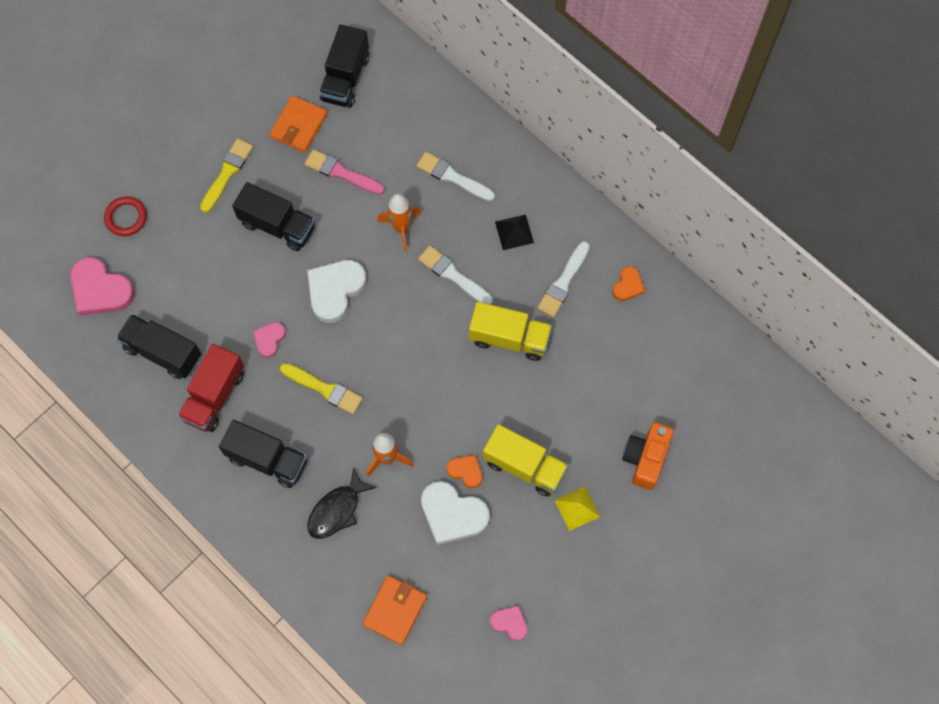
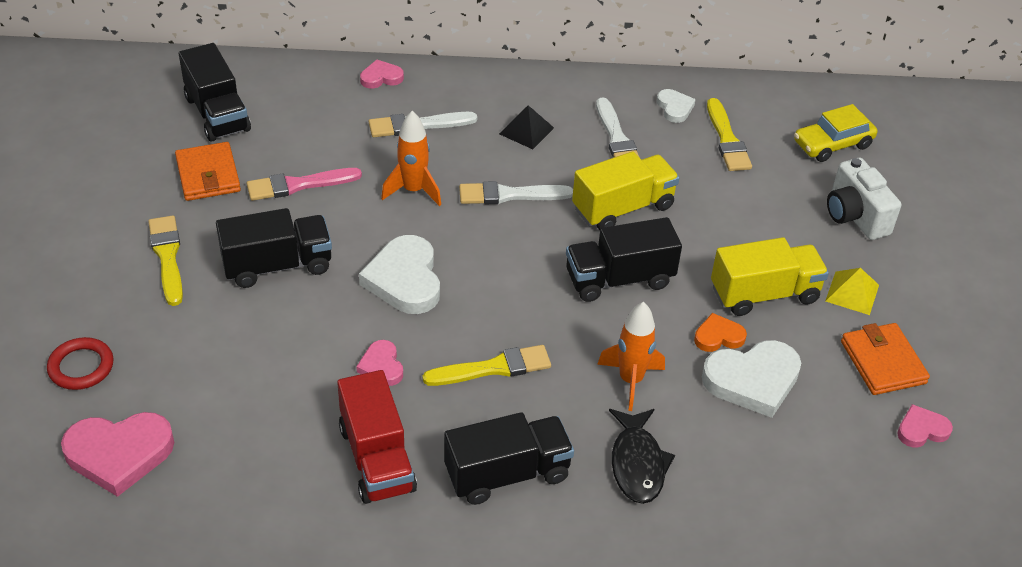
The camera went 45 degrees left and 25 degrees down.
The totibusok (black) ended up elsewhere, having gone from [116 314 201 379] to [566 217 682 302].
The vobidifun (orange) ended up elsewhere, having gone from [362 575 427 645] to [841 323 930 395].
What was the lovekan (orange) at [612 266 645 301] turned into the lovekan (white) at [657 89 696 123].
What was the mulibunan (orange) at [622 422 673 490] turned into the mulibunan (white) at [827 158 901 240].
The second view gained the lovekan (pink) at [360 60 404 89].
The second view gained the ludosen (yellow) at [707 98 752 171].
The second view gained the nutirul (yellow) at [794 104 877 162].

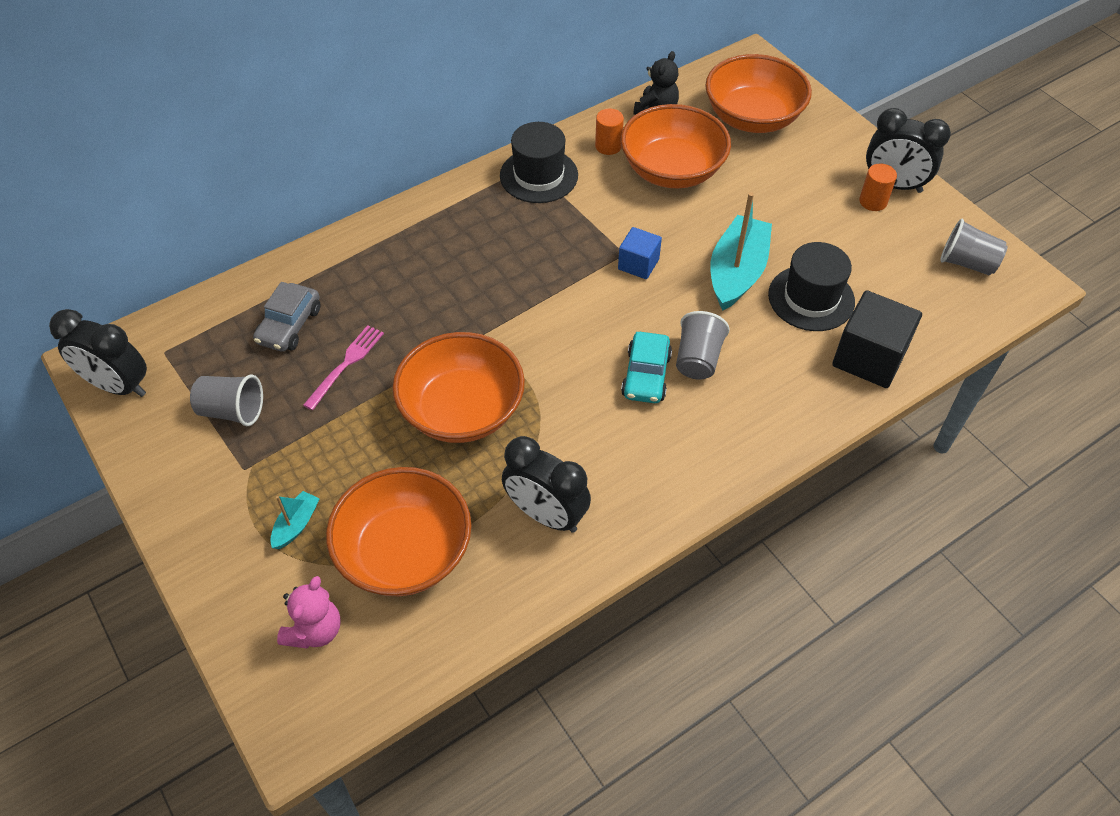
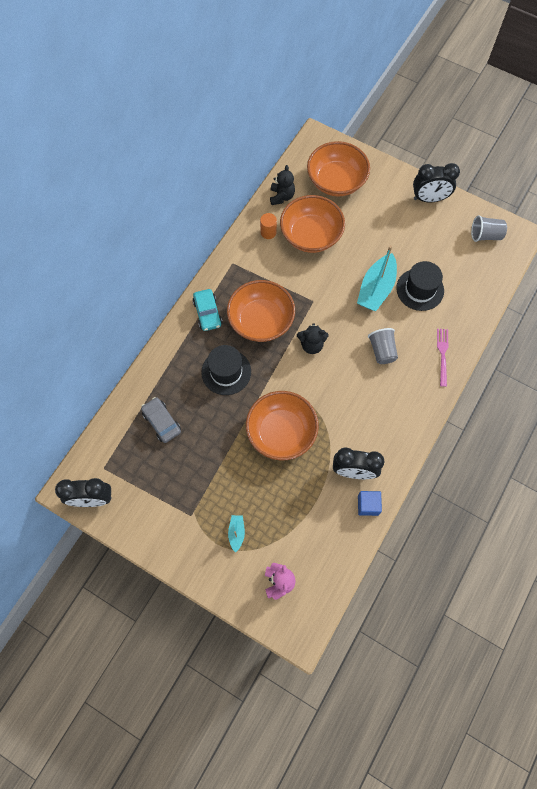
The camera went 25 degrees left and 15 degrees up.
The second view lost the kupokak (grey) at [190 375 263 426].
The nutirul (grey) at [253 282 321 352] ended up facing another way, 150 degrees clockwise from before.
The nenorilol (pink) ended up elsewhere, having gone from [303 325 384 410] to [437 329 448 387].
The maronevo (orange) ended up elsewhere, having gone from [326 467 471 596] to [227 280 295 342].
The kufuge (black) ended up elsewhere, having gone from [500 122 578 203] to [201 345 251 395].
The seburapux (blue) ended up elsewhere, having gone from [618 227 662 279] to [358 491 382 516].
The nutirul (turquoise) ended up elsewhere, having gone from [621 332 672 403] to [192 289 222 331].
The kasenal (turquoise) at [710 192 772 311] ended up facing another way, 150 degrees counterclockwise from before.
The second view lost the seburapux (black) at [832 290 922 388].
The second view lost the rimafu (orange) at [859 163 897 211].
The second view gained the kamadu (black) at [297 323 329 354].

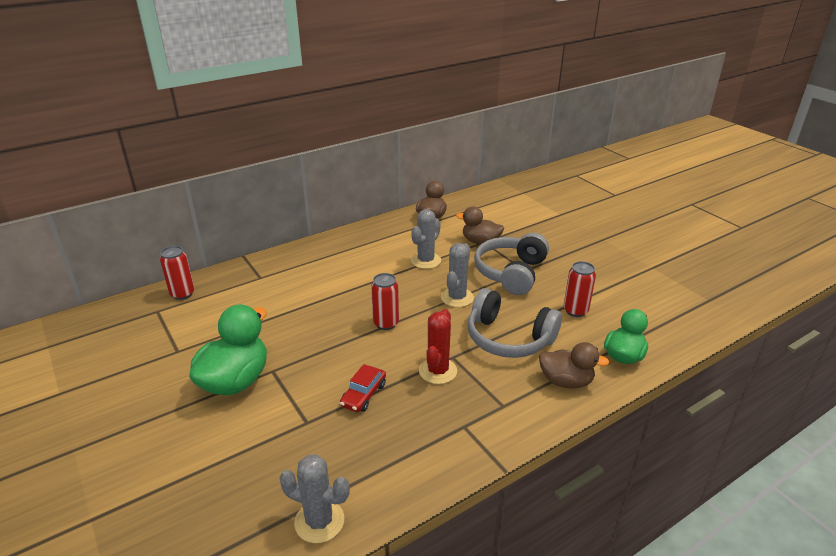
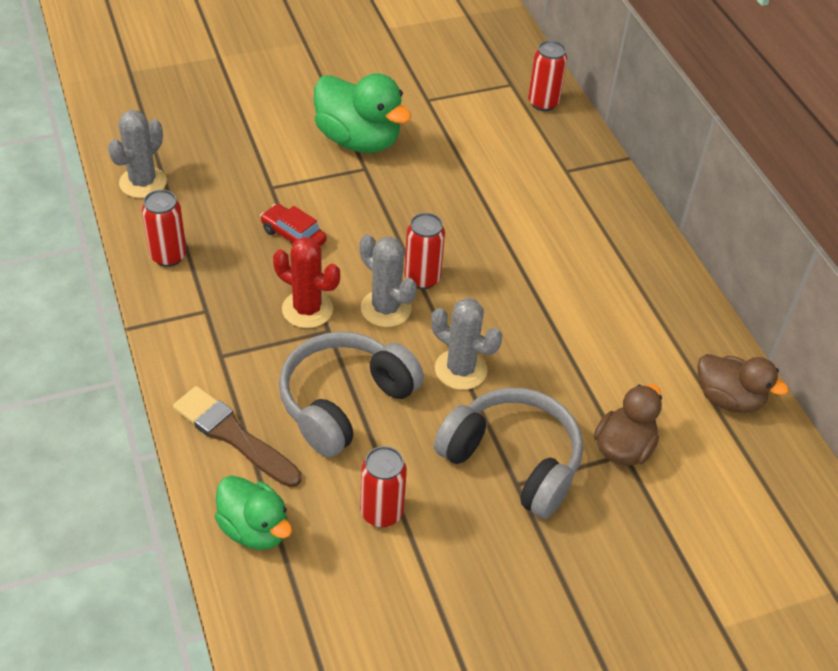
The camera went 100 degrees right and 15 degrees up.
The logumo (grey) ended up elsewhere, having gone from [411 209 441 269] to [360 234 417 327].
Where the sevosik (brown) stood at [539 342 609 389], the ludosen (brown) came to stand at [173 386 302 487].
The second view gained the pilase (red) at [142 190 187 267].

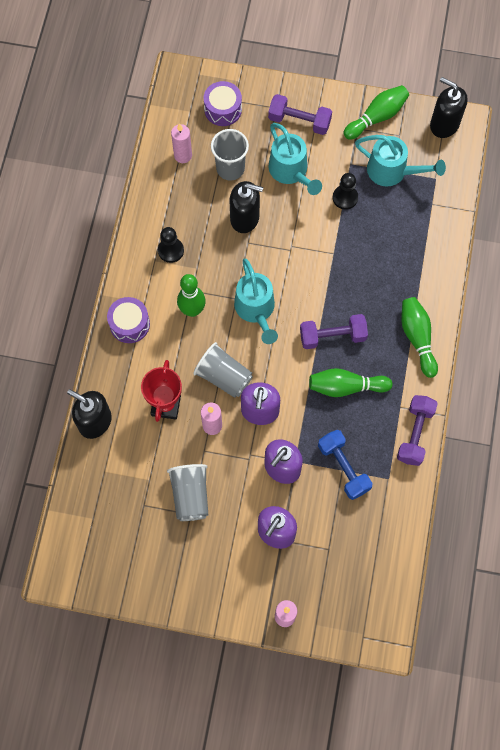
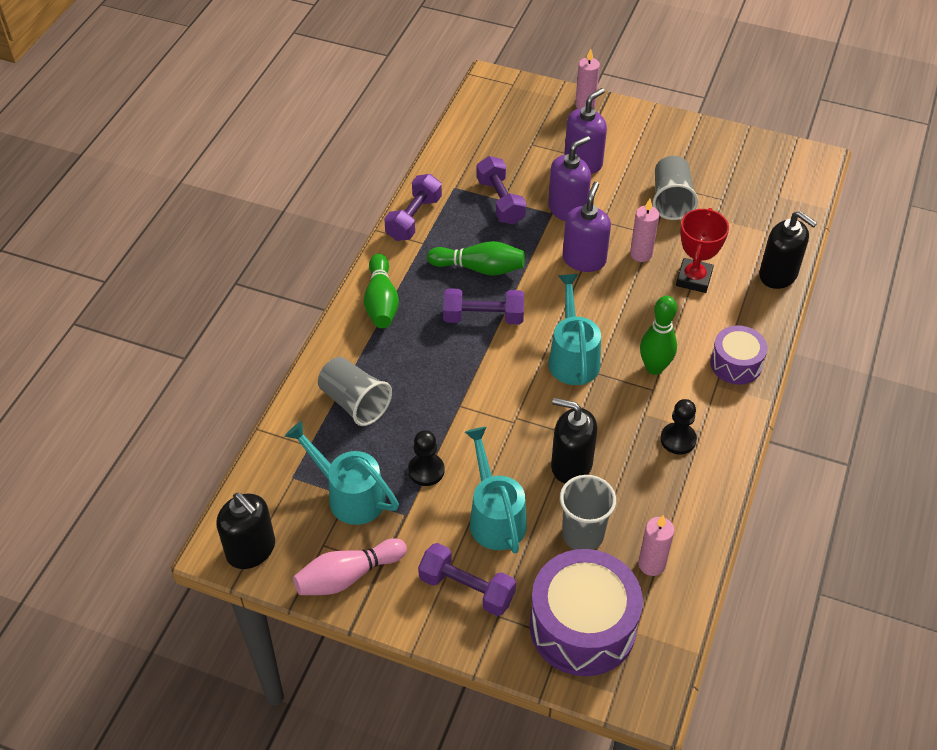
The camera went 170 degrees left and 20 degrees down.
The kupokak (grey) ended up elsewhere, having gone from [193 342 253 398] to [318 357 392 426].
The size of the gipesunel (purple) at [204 81 242 126] changed by a factor of 1.78.
What was the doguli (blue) at [318 430 372 500] turned into the doguli (purple) at [477 156 526 225].
What was the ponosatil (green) at [343 85 409 140] turned into the ponosatil (pink) at [293 538 407 595].

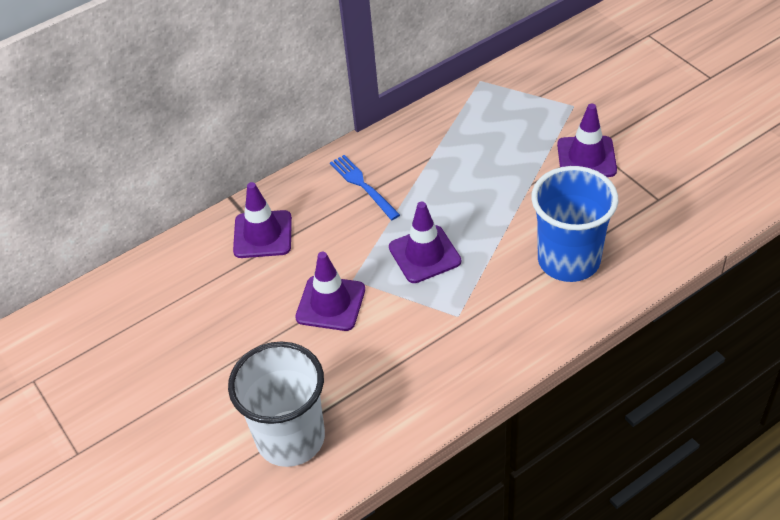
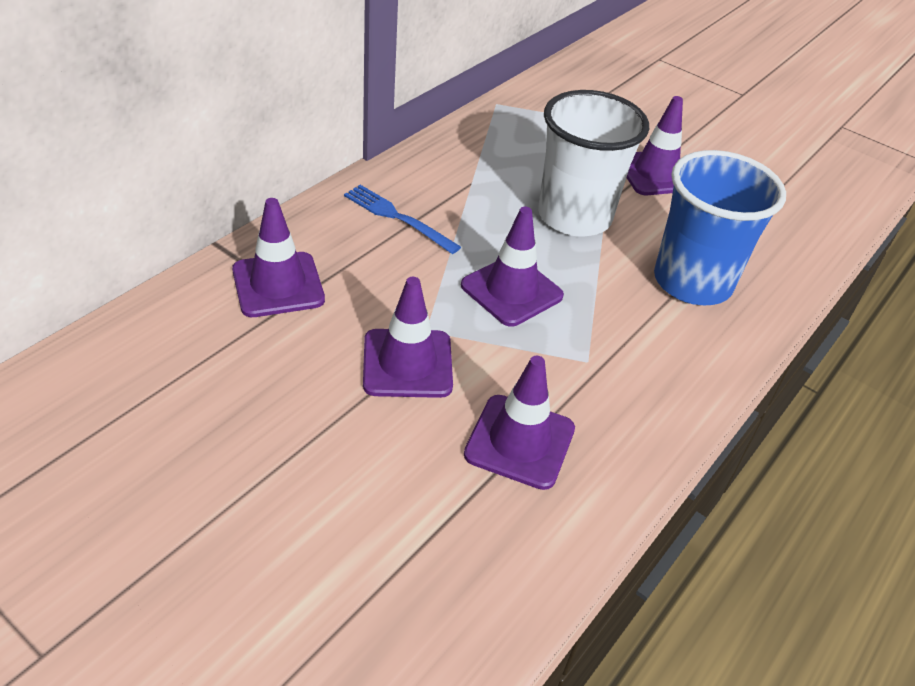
The camera went 25 degrees left and 5 degrees down.
The kupokak (white) ended up elsewhere, having gone from [228 341 325 467] to [538 90 649 237].
The second view gained the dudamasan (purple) at [464 356 575 490].

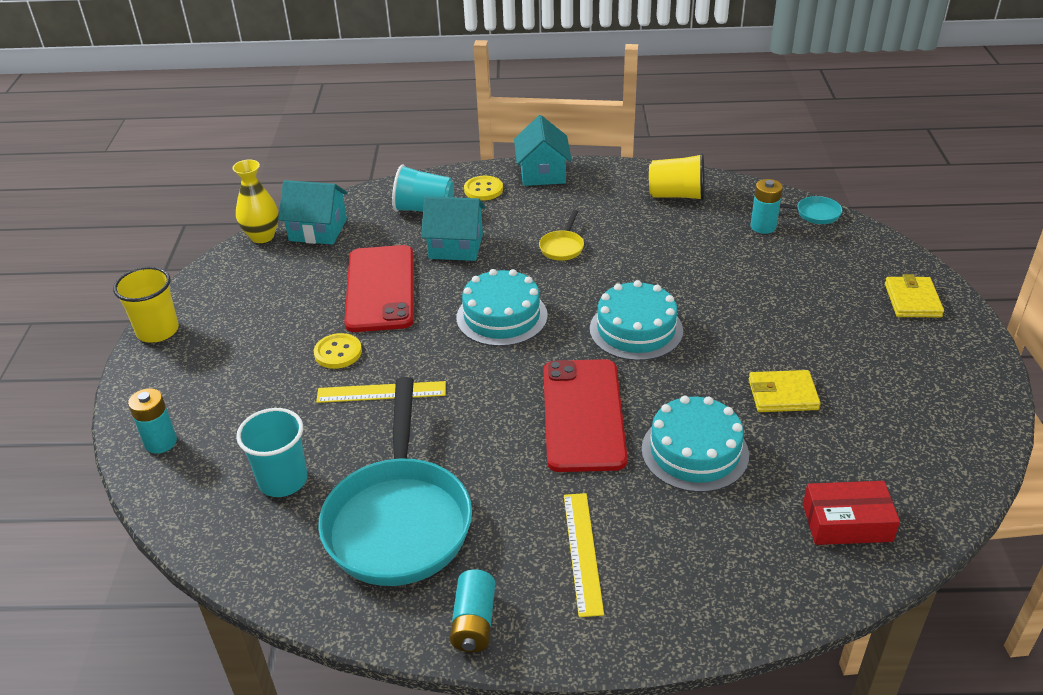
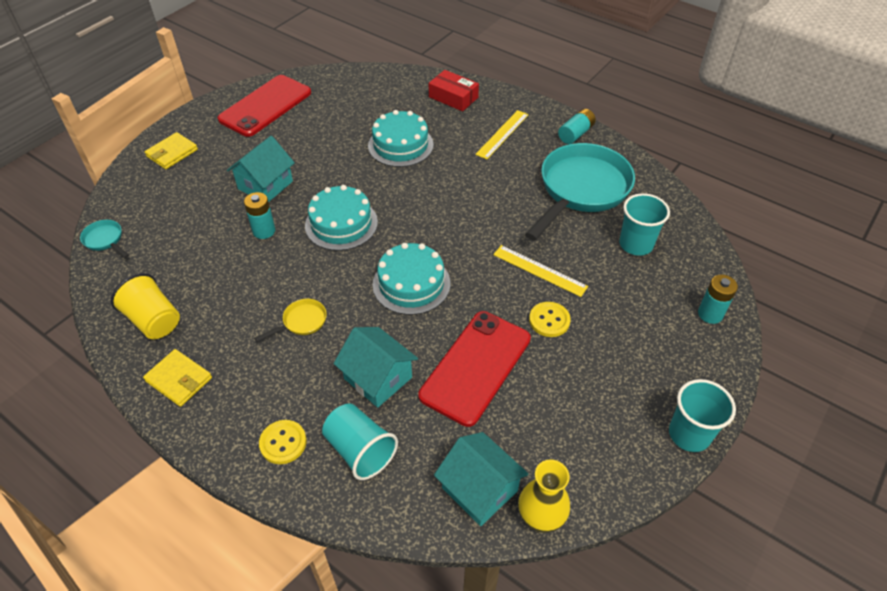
The camera went 145 degrees left and 10 degrees up.
What was the kupokak (yellow) at [113 267 179 343] turned into the kupokak (turquoise) at [669 379 736 452].
The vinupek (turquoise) ended up elsewhere, having gone from [514 115 572 186] to [227 136 295 202].
The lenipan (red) ended up elsewhere, having gone from [543 359 628 472] to [217 75 311 137].
The vobidifun (yellow) ended up elsewhere, having gone from [749 370 821 412] to [143 349 212 407].
The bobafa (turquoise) ended up elsewhere, having gone from [751 179 783 234] to [244 192 275 239].
The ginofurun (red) ended up elsewhere, having gone from [803 481 900 545] to [429 70 479 111].

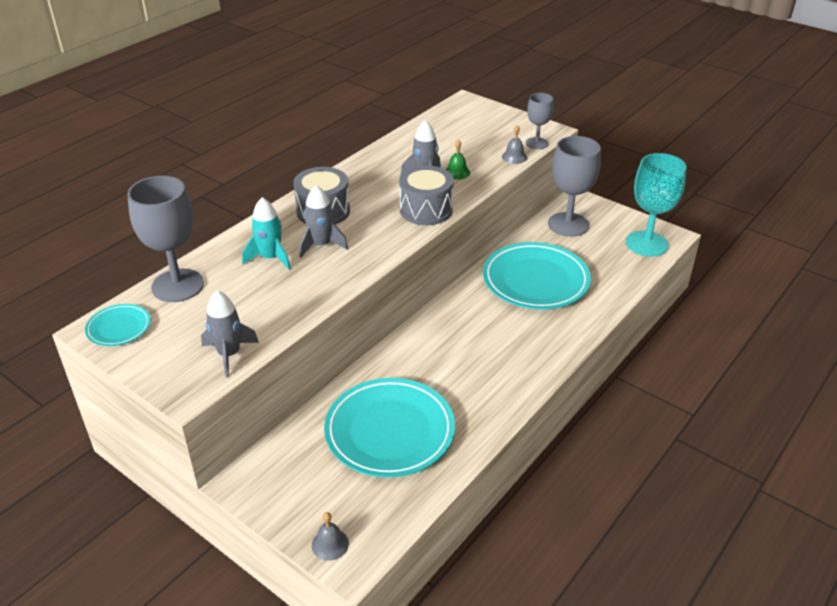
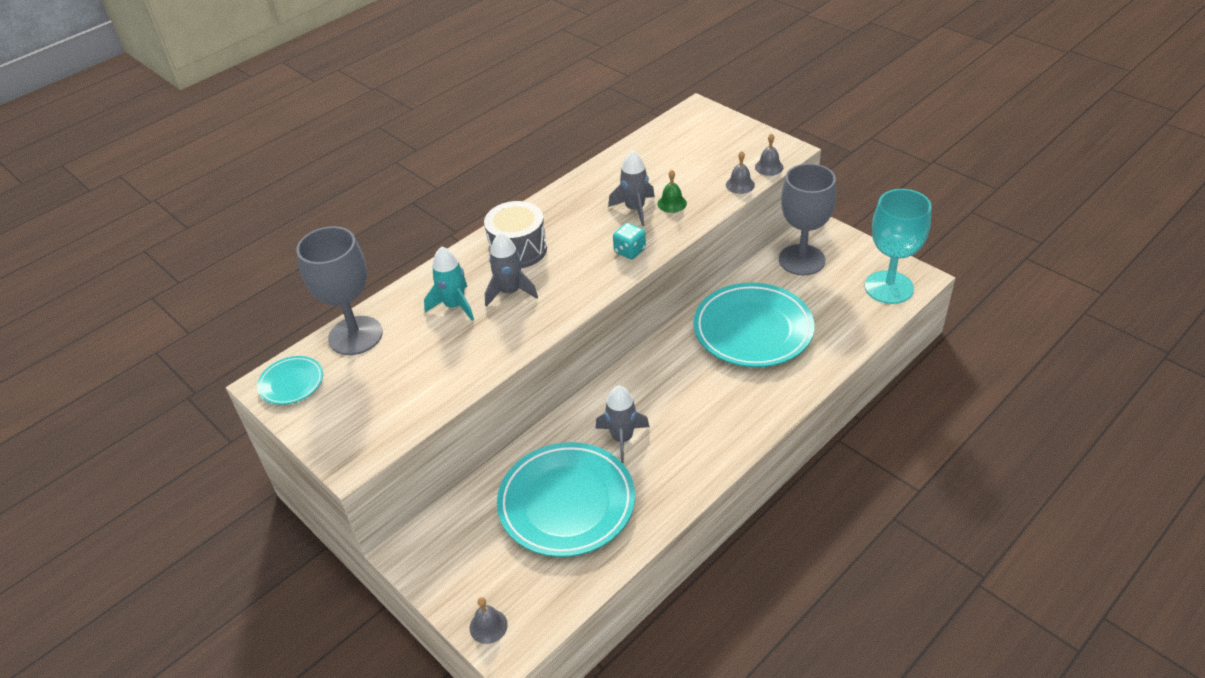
The camera went 10 degrees right and 5 degrees up.
The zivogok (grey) ended up elsewhere, having gone from [201 291 259 377] to [595 385 650 463].
Where the gipesunel (grey) stood at [399 165 454 225], the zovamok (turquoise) came to stand at [613 223 646 259].
Where the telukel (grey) stood at [526 93 554 149], the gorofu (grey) came to stand at [755 133 784 176].

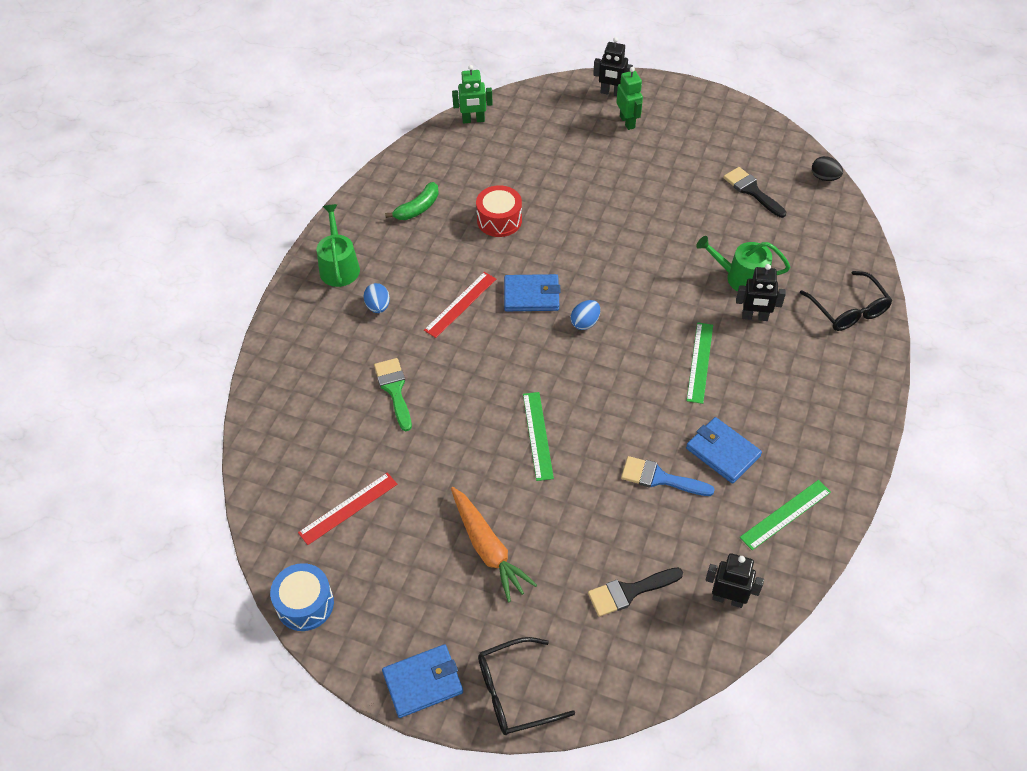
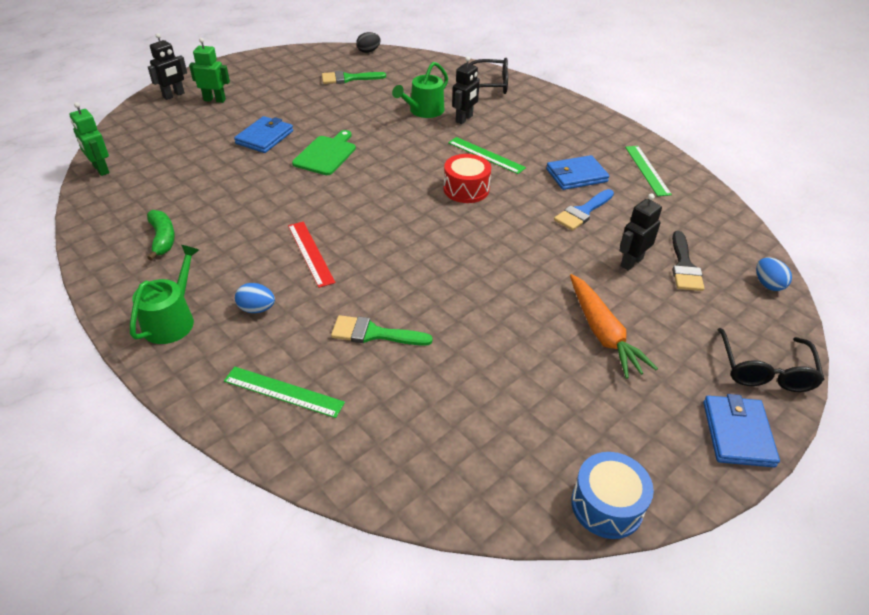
The camera went 65 degrees left and 10 degrees down.
The second view lost the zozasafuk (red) at [298 472 398 545].
The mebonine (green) at [317 204 360 287] ended up facing another way, 90 degrees clockwise from before.
The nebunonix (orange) at [451 487 537 602] ended up facing another way, 75 degrees clockwise from before.
The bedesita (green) at [452 65 493 123] ended up facing another way, 120 degrees clockwise from before.
The gipesunel (red) ended up elsewhere, having gone from [476 185 522 237] to [443 154 491 203].
The vobidifun (blue) ended up elsewhere, having gone from [504 274 561 311] to [234 116 293 153].
The zozasafuk (green) ended up elsewhere, having gone from [523 392 554 481] to [224 367 345 418].
The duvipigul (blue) ended up elsewhere, having gone from [570 300 600 330] to [756 257 792 291].
The bedesita (black) ended up elsewhere, having gone from [706 553 764 608] to [619 193 662 271].
What was the ludosen (black) at [723 167 786 218] turned into the ludosen (green) at [322 71 386 84].
The second view gained the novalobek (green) at [292 130 356 175].

